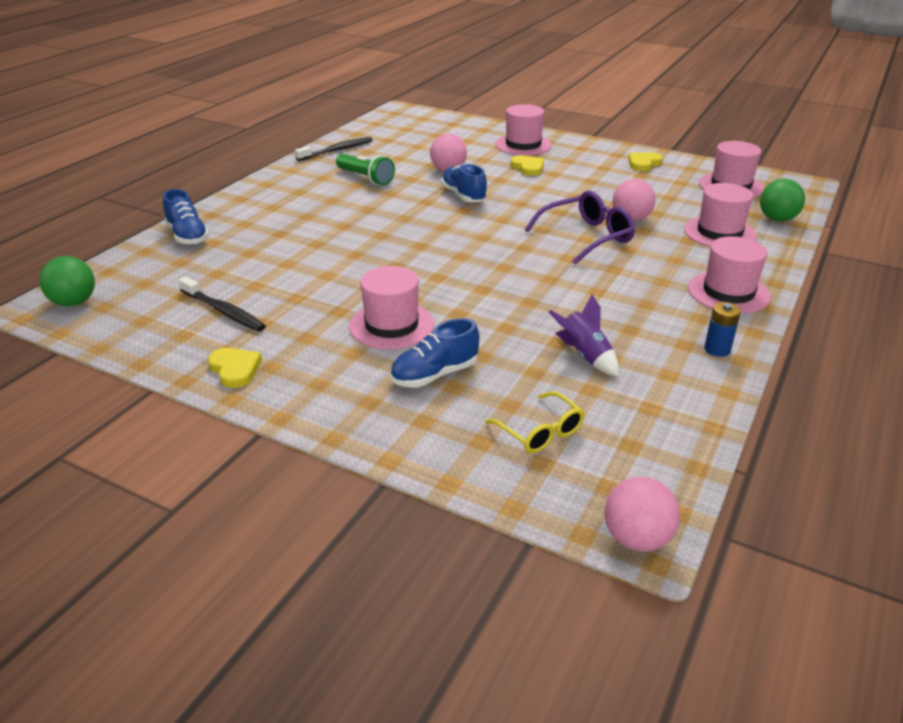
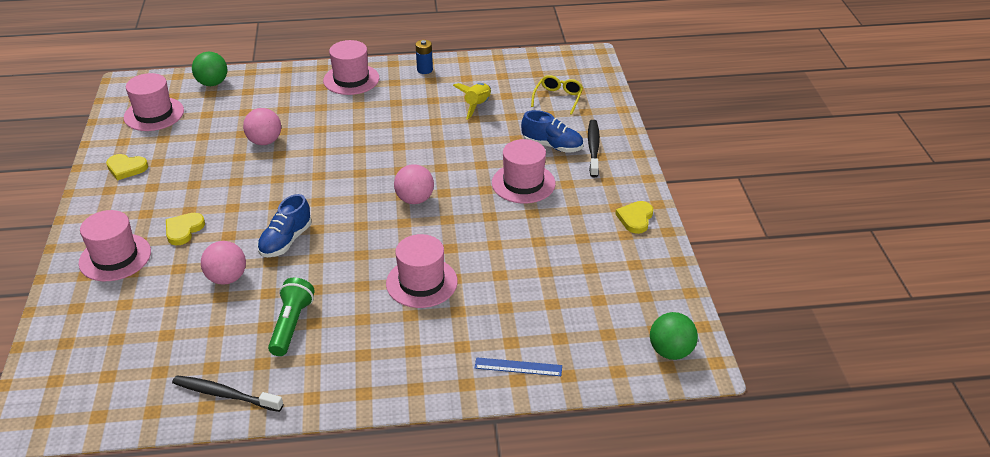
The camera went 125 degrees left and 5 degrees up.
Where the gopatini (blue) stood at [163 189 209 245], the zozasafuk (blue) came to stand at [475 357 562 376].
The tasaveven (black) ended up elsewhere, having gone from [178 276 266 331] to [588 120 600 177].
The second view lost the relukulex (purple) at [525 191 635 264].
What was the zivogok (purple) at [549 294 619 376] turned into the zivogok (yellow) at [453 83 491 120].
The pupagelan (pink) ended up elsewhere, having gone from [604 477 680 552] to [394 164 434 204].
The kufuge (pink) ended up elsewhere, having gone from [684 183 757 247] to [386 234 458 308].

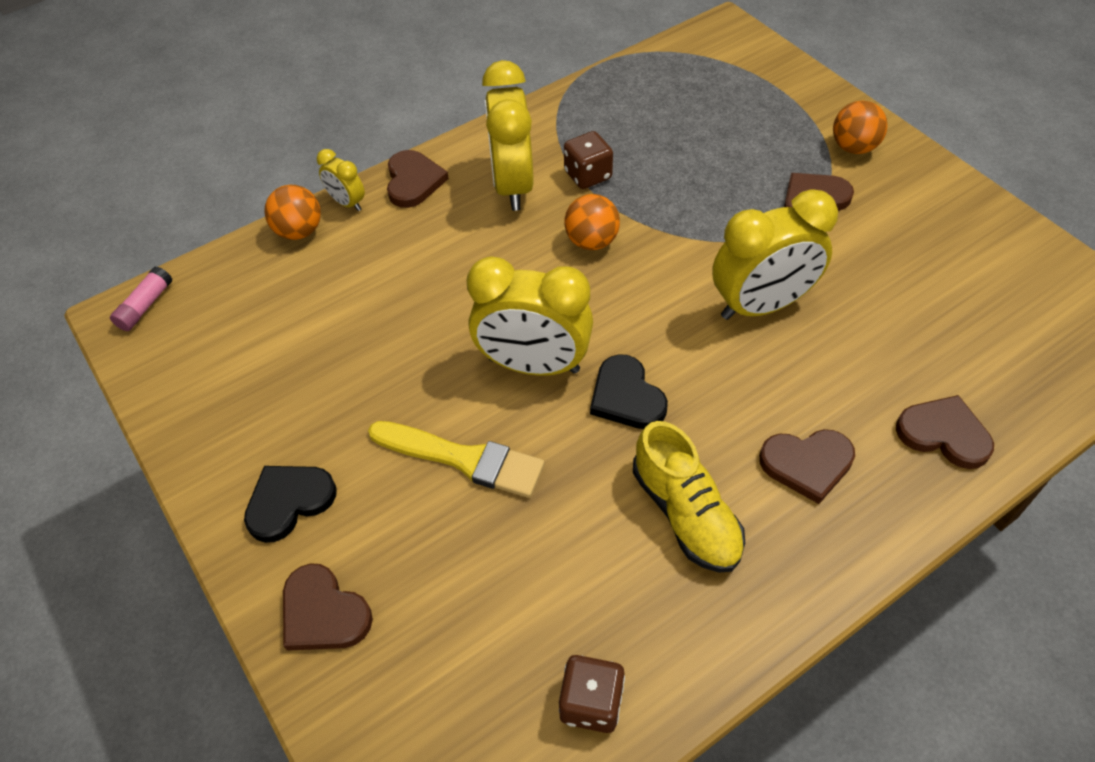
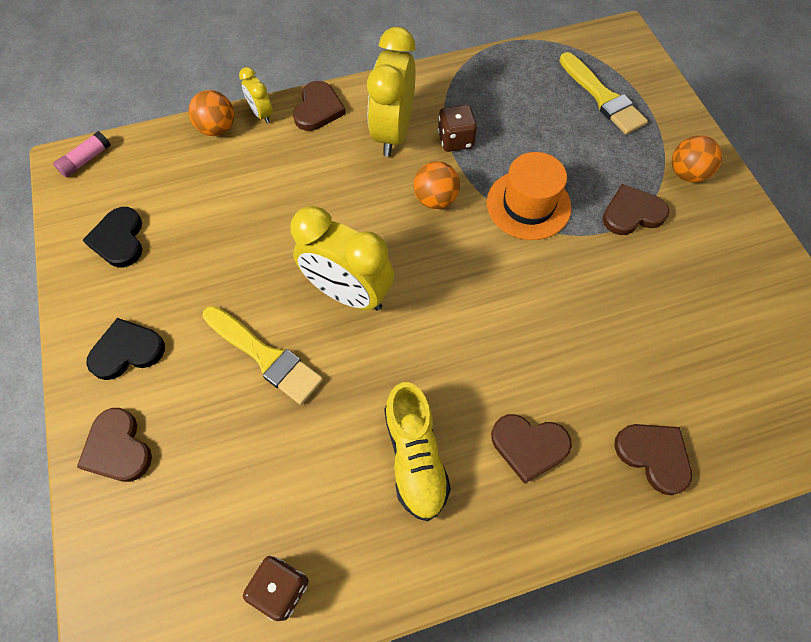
The camera went 15 degrees right and 10 degrees up.
The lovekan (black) ended up elsewhere, having gone from [590 354 668 429] to [83 207 142 267].
The second view lost the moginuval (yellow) at [712 189 838 320].
The second view gained the kufuge (orange) at [487 152 571 240].
The second view gained the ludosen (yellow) at [559 52 648 134].

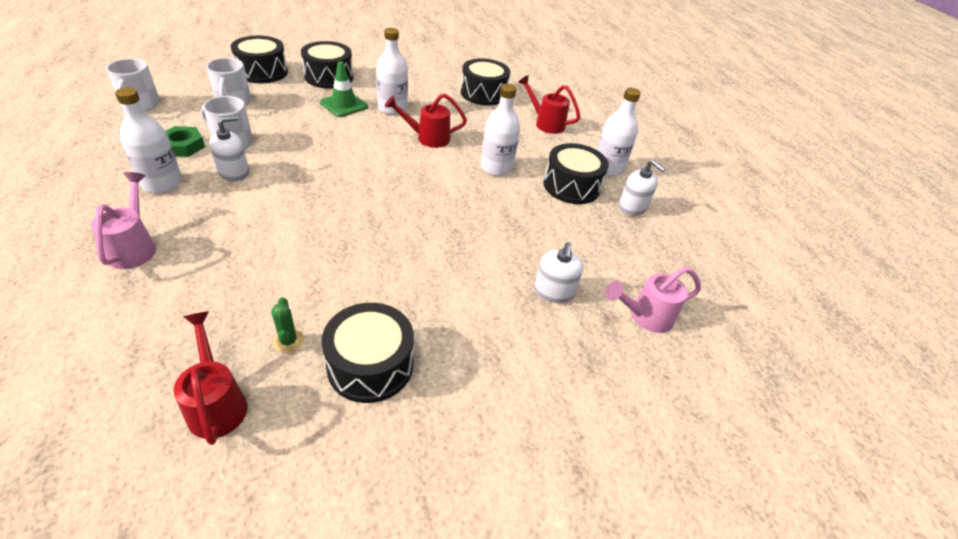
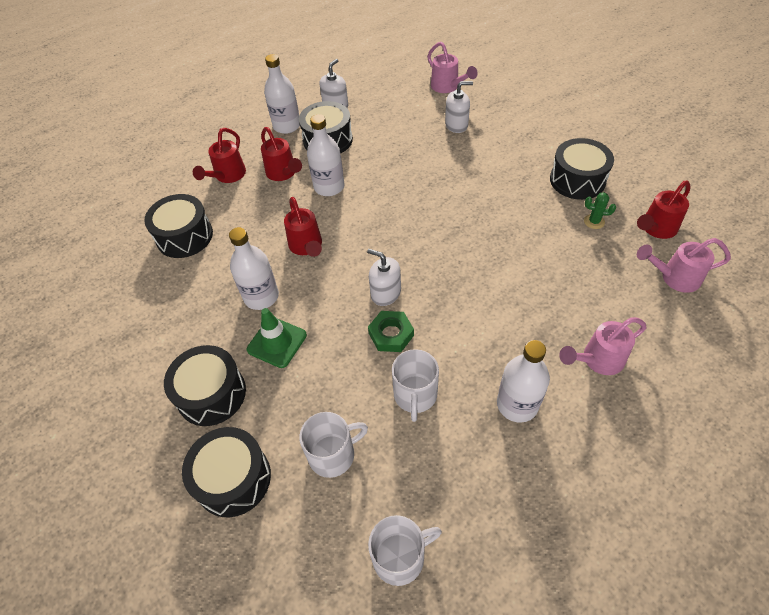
The camera went 100 degrees left and 10 degrees up.
The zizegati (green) ended up elsewhere, having gone from [166 126 205 157] to [368 311 414 352].
The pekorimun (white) ended up elsewhere, having gone from [209 116 249 182] to [367 249 401 306].
The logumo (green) at [271 297 304 353] ended up facing another way, 45 degrees clockwise from before.
The second view gained the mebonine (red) at [261 127 302 181].
The second view gained the mebonine (pink) at [637 238 731 293].

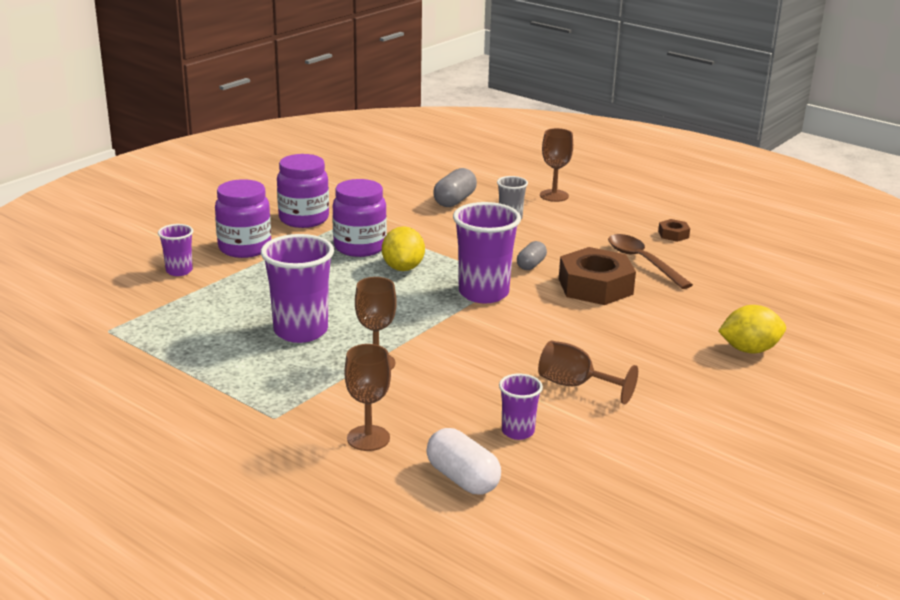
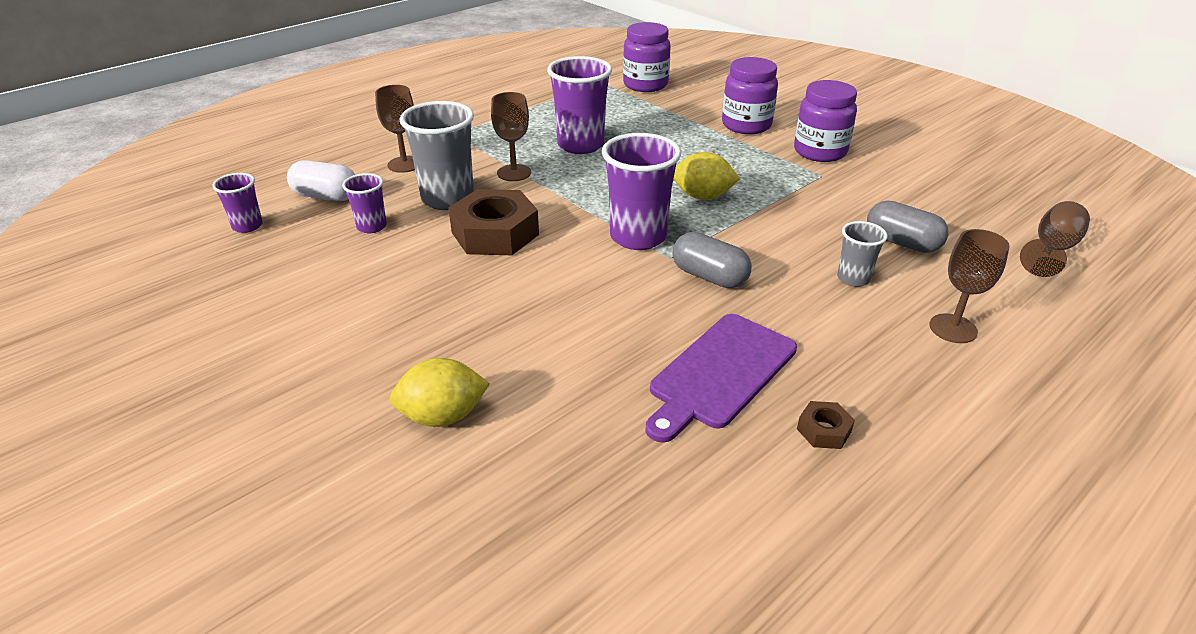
The camera went 100 degrees right and 10 degrees up.
The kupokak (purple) ended up elsewhere, having gone from [158 224 193 276] to [212 173 263 233].
The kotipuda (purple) ended up elsewhere, having gone from [332 179 387 257] to [623 22 671 92].
The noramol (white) at [426 428 501 495] ended up facing another way, 45 degrees clockwise from before.
The size of the noramol (grey) at [517 241 547 270] changed by a factor of 1.54.
The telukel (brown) ended up elsewhere, having gone from [538 341 638 405] to [1020 201 1090 277].
The zizegati (brown) ended up elsewhere, having gone from [559 247 636 305] to [448 189 539 255].
Where the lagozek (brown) stood at [608 234 693 289], the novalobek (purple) came to stand at [645 314 797 443].
The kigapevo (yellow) at [718 305 786 354] ended up facing another way, 75 degrees clockwise from before.
The second view gained the kupokak (grey) at [400 101 474 210].

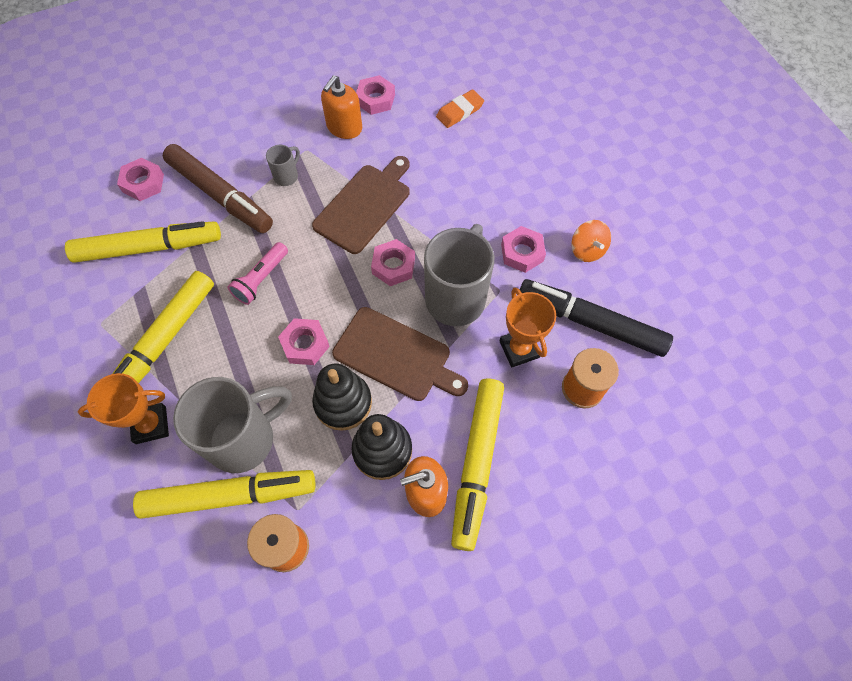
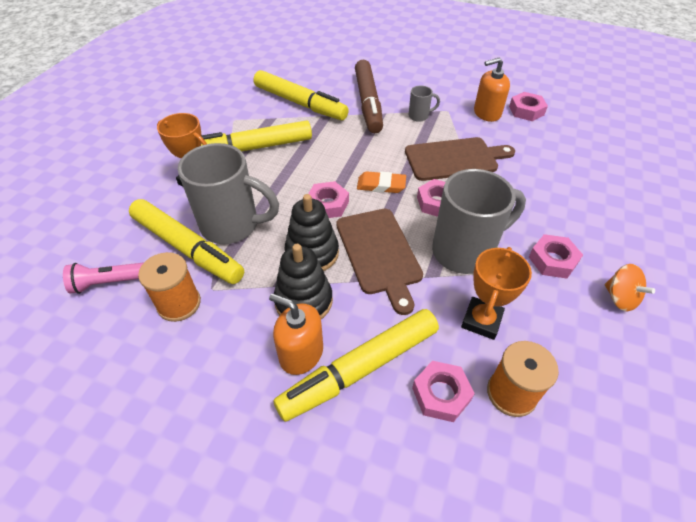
The camera went 45 degrees right and 15 degrees down.
The zizegati (pink) ended up elsewhere, having gone from [117 158 164 201] to [412 361 475 422].
The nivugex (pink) ended up elsewhere, having gone from [228 242 288 305] to [63 262 144 294].
The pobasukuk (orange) ended up elsewhere, having gone from [436 89 484 128] to [357 171 406 193].
The second view lost the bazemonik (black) at [520 279 673 357].
The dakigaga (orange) at [571 220 611 262] ended up facing another way, 60 degrees counterclockwise from before.

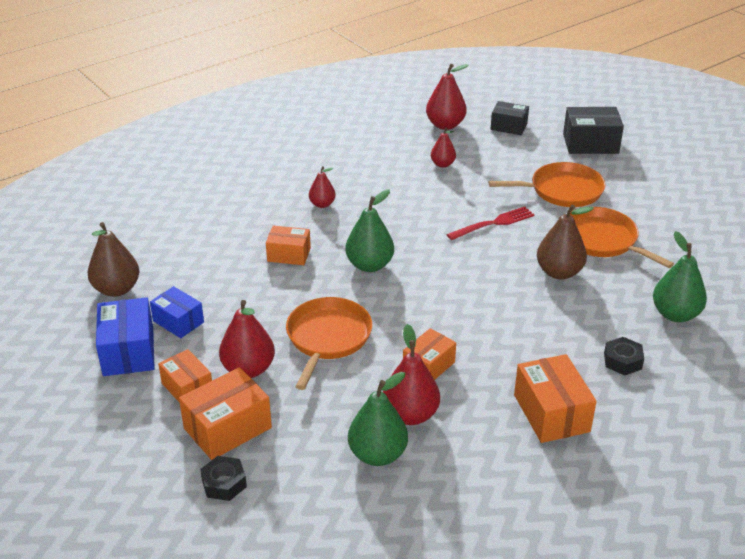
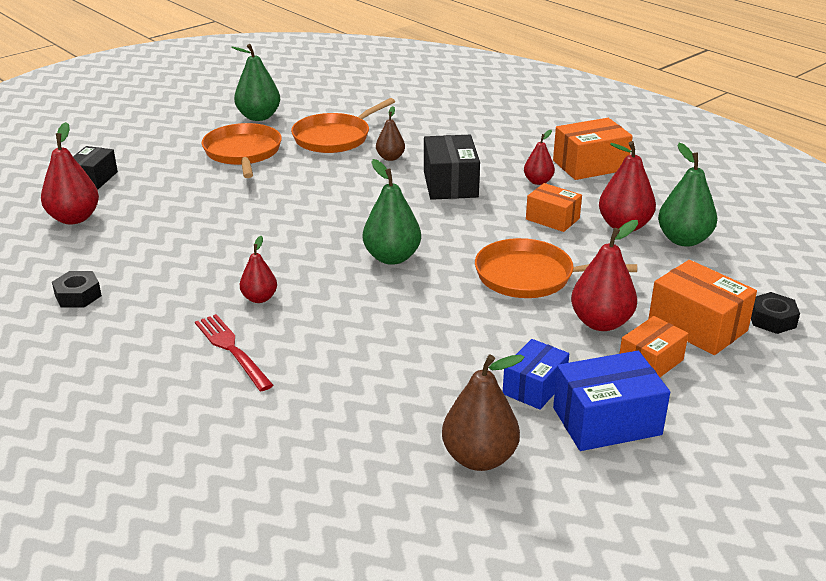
The camera went 95 degrees left and 5 degrees down.
The second view lost the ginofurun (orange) at [266 225 311 265].
The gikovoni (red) ended up elsewhere, having gone from [431 128 456 168] to [524 130 555 185].
The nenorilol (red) ended up elsewhere, having gone from [446 206 534 240] to [195 314 273 391].
The size of the gikovoni (brown) at [537 205 594 279] changed by a factor of 0.60.
The ginofurun (black) ended up elsewhere, having gone from [563 107 624 154] to [424 135 480 200].
The zizegati (black) ended up elsewhere, having gone from [604 337 644 375] to [52 271 102 308].
The gikovoni (green) ended up elsewhere, having gone from [653 231 707 322] to [231 44 280 121].

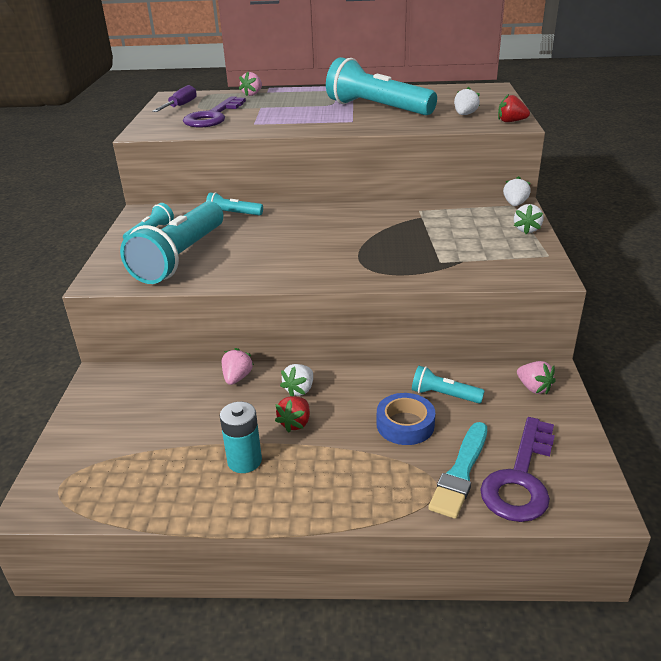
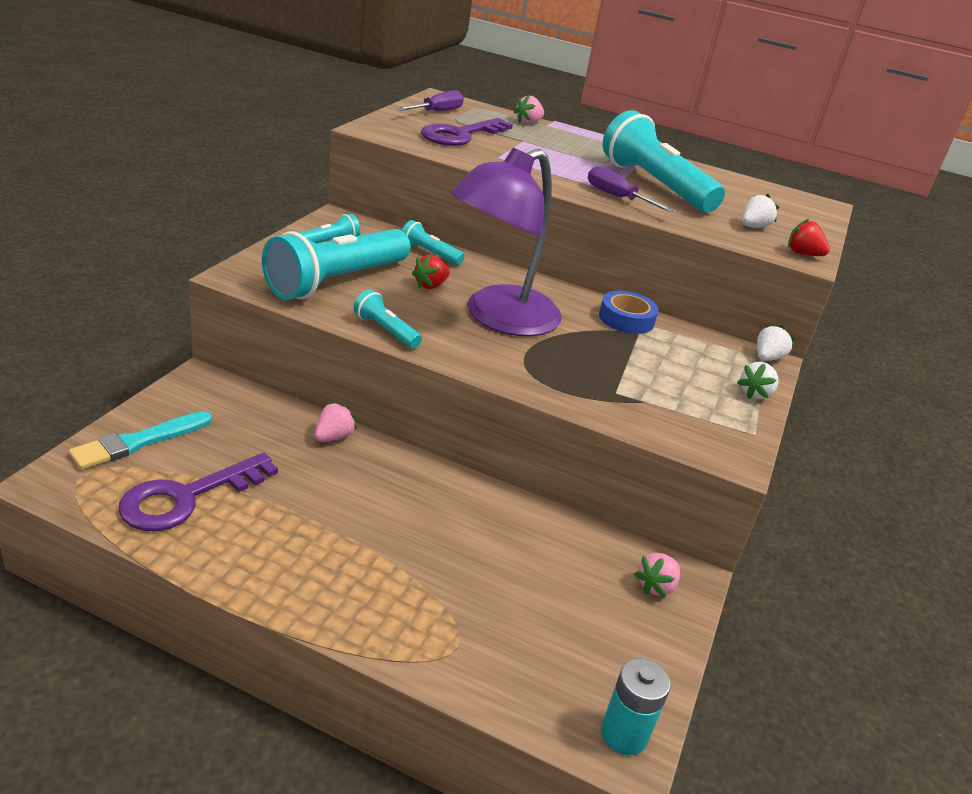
The camera went 15 degrees right and 0 degrees up.
The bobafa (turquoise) ended up elsewhere, having gone from [220 402 262 473] to [601 658 671 755].
The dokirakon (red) ended up elsewhere, having gone from [275 396 310 433] to [412 255 450 289].
The second view lost the dokirakon (white) at [280 364 313 396].
The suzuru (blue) ended up elsewhere, having gone from [377 393 435 445] to [599 291 659 334].
The nivugex (turquoise) ended up elsewhere, having gone from [412 366 485 404] to [354 290 422 348].
The ludosen (turquoise) ended up elsewhere, having gone from [428 422 487 519] to [69 411 212 470].
The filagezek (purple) ended up elsewhere, having gone from [480 417 555 522] to [118 453 278 531].
The dokirakon (pink) at [517 361 556 395] ended up facing another way, 60 degrees clockwise from before.
The second view gained the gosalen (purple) at [450 148 562 336].
The second view gained the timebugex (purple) at [588 166 675 212].

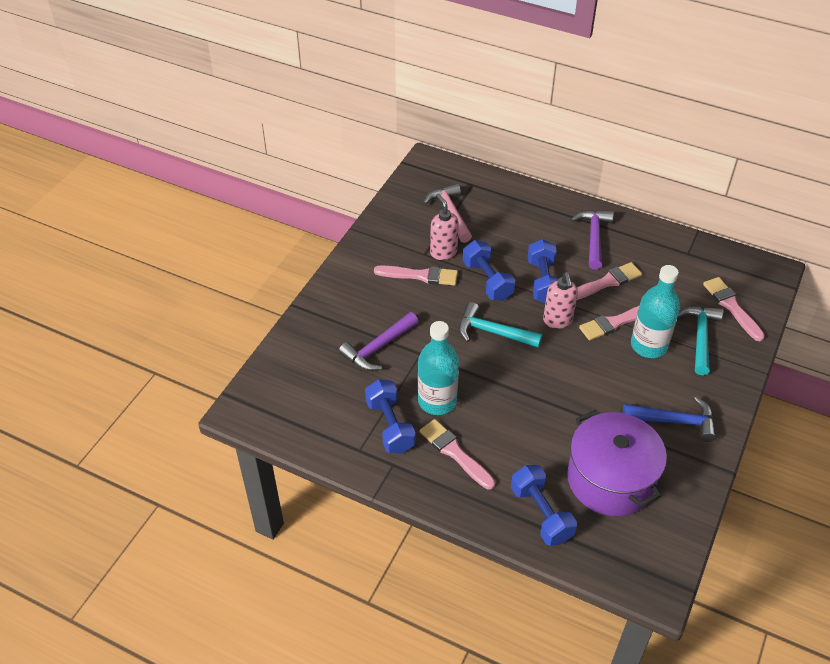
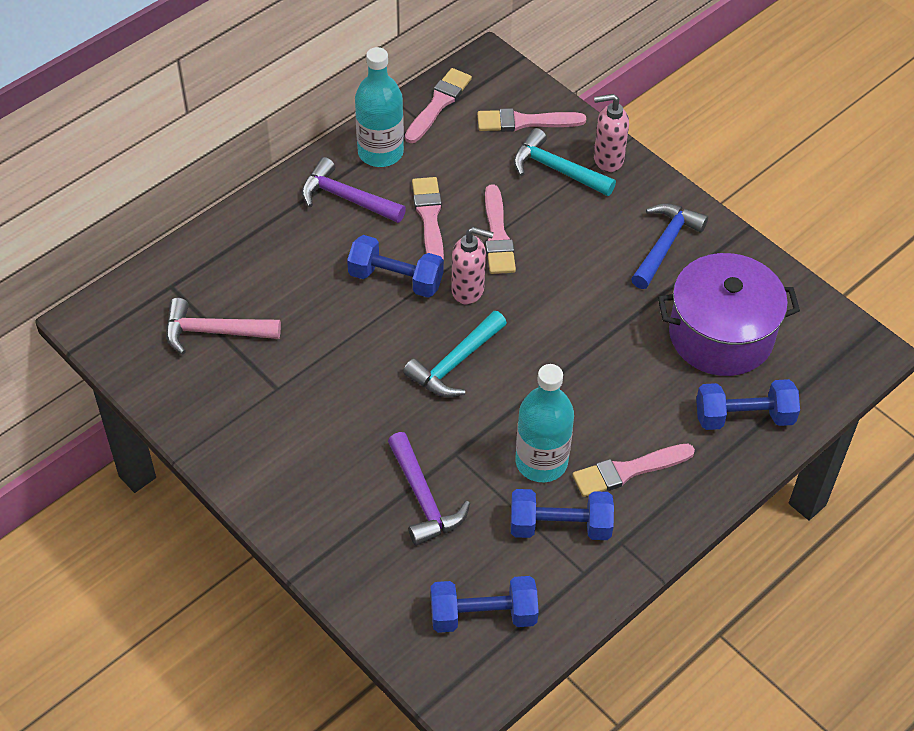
The camera went 70 degrees left and 5 degrees up.
The ludosen (pink) ended up elsewhere, having gone from [374 265 458 286] to [405 68 472 143].
The pekorimun (pink) ended up elsewhere, having gone from [430 194 459 260] to [594 94 629 172].
The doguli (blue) ended up elsewhere, having gone from [463 240 515 301] to [431 576 539 633].
The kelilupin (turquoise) ended up elsewhere, having gone from [631 265 680 358] to [355 47 404 167].

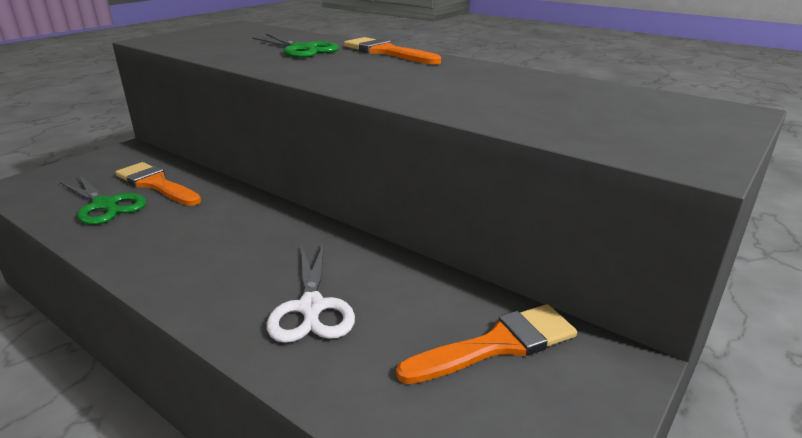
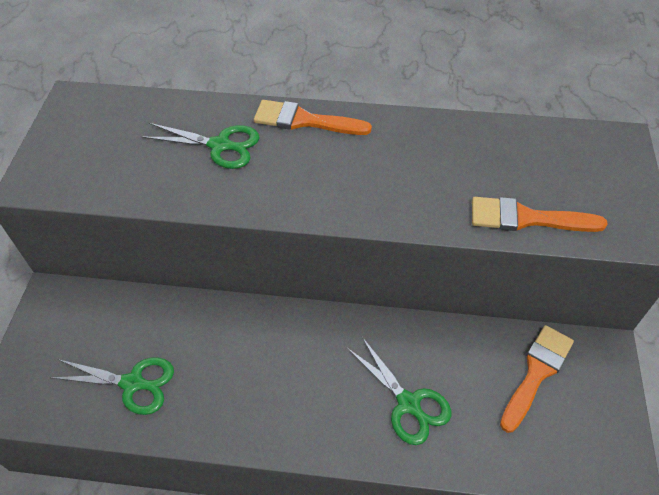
The camera went 30 degrees left and 25 degrees up.
The ludosen (orange) ended up elsewhere, having gone from [115 162 201 206] to [472 197 608 232].
What was the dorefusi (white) at [267 243 355 343] turned into the dorefusi (green) at [347 337 452 445].

